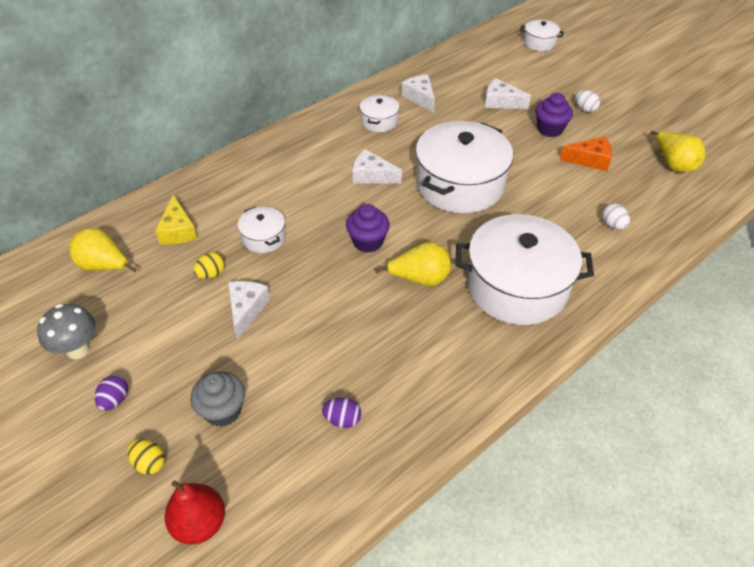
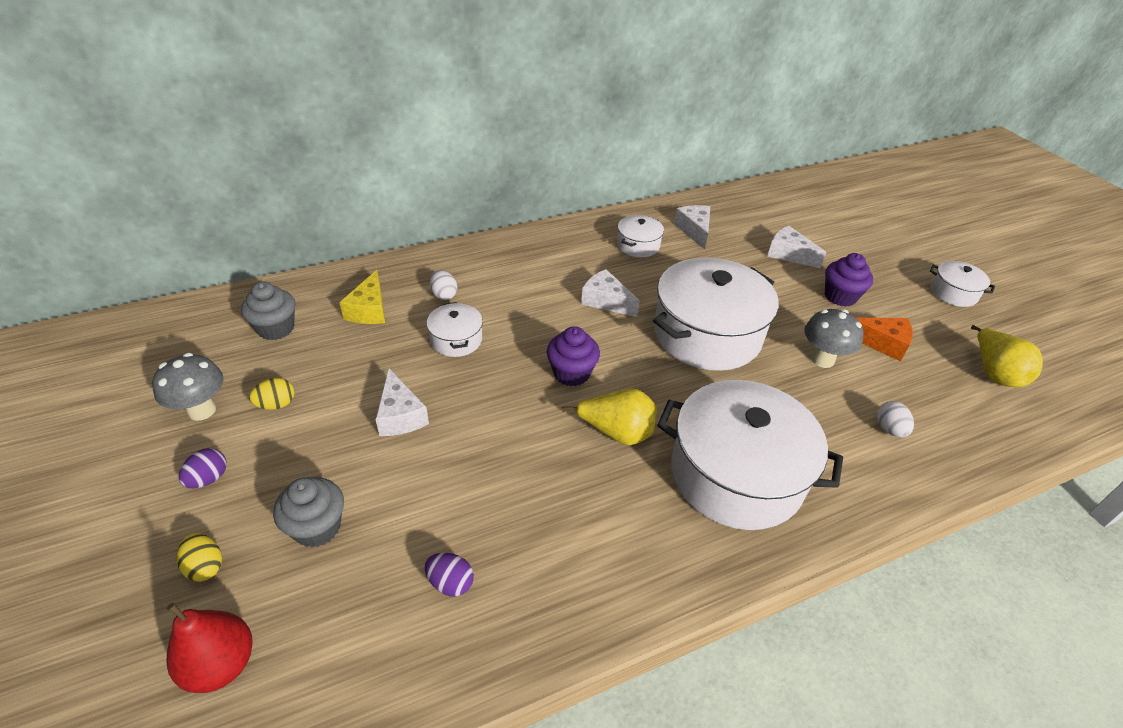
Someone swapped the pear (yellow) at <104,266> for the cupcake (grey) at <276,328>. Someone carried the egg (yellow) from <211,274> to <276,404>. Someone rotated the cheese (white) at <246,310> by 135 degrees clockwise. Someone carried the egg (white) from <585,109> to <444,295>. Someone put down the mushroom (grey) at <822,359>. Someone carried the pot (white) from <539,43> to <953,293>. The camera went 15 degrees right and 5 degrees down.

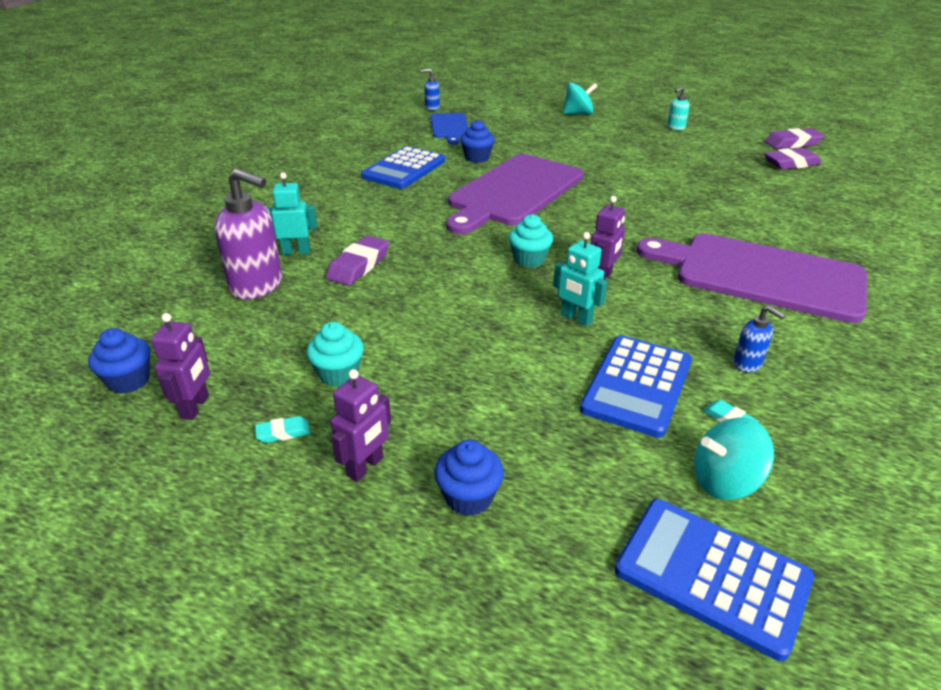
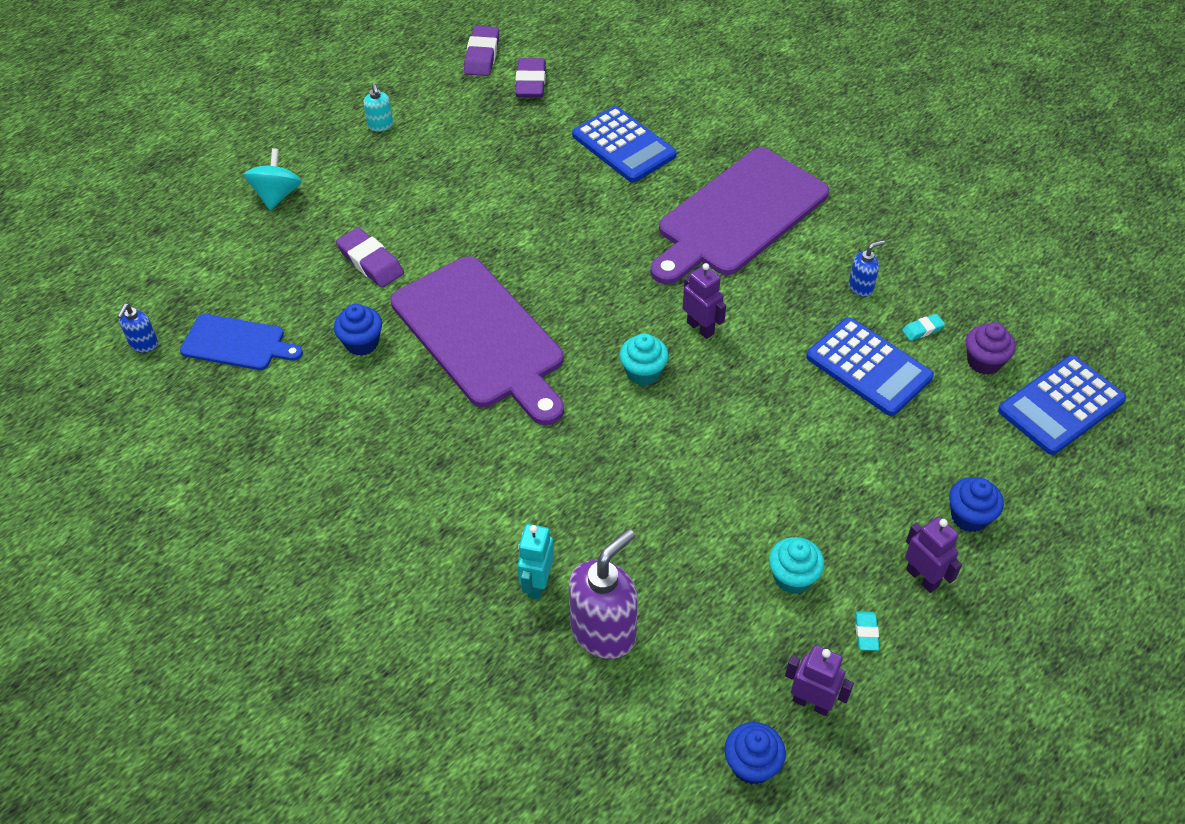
Someone carried the eraser (purple) from <359,265> to <371,262>. Someone carried the calculator (blue) from <404,169> to <623,145>. Someone swapped the spinning top (turquoise) at <724,481> for the cupcake (purple) at <984,362>. Someone took away the robot (turquoise) at <576,318>. The camera went 70 degrees left and 15 degrees up.

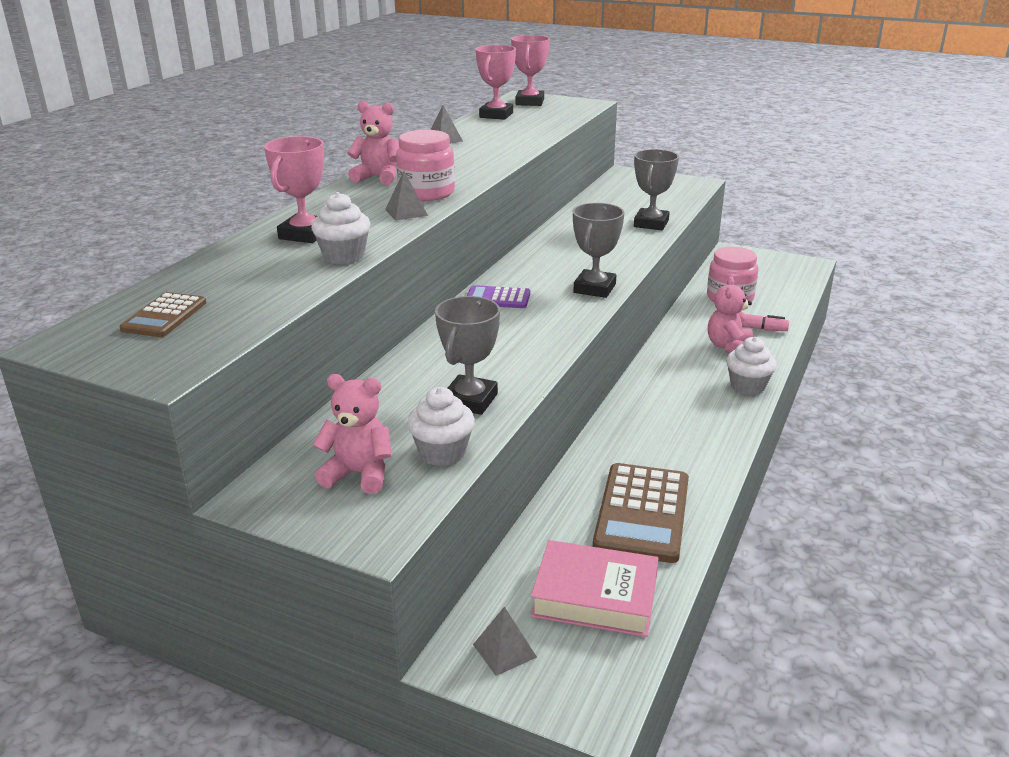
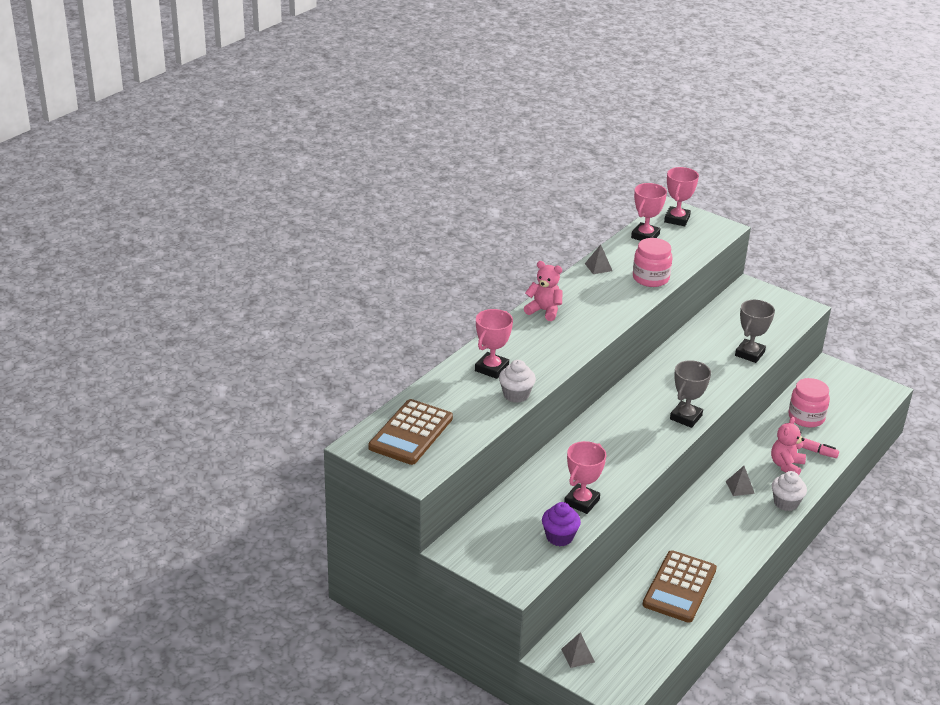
Someone scaled the calculator (brown) at <164,316> by 1.84. Someone repainted the cupcake (white) at <442,452>, which became the cupcake (purple) at <559,537>. Someone repainted the trophy (grey) at <470,400>, which became the trophy (pink) at <581,502>. Someone carried the jar (pink) from <426,193> to <650,278>. Someone carried the pyramid (grey) from <406,212> to <740,487>. Someone took away the teddy bear (pink) at <359,474>. Someone took away the calculator (purple) at <498,298>. Someone took away the book (pink) at <595,596>. The camera went 10 degrees right and 5 degrees up.

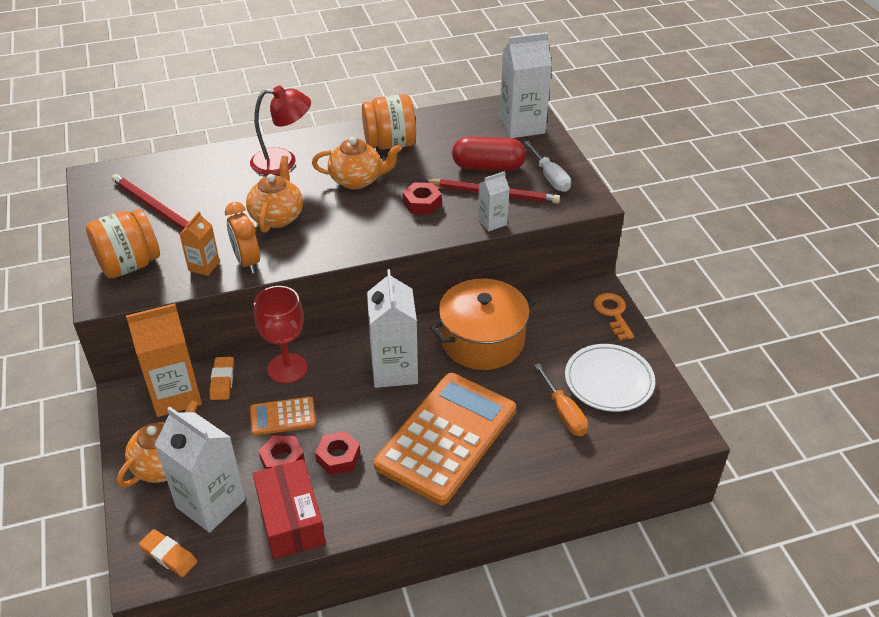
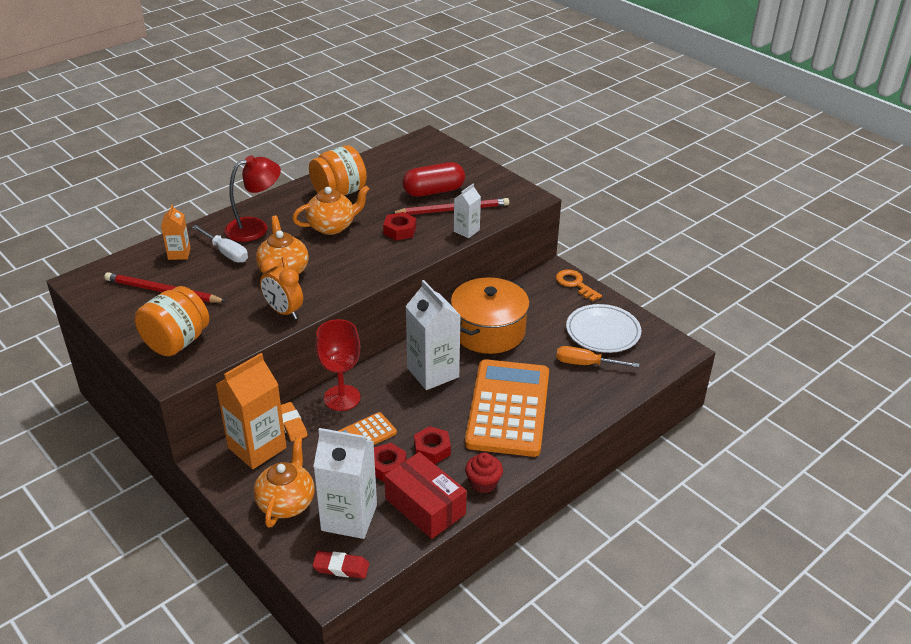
Someone carried the carton (orange) from <204,266> to <179,254>. Someone carried the screwdriver (white) from <550,177> to <226,253>. Someone repainted the eraser (orange) at <169,555>, which became the eraser (red) at <341,567>. Someone put down the cupcake (red) at <483,483>. Someone rotated the screwdriver (orange) at <564,413> by 150 degrees clockwise. Someone took away the carton (white) at <522,126>. The camera went 25 degrees left and 5 degrees down.

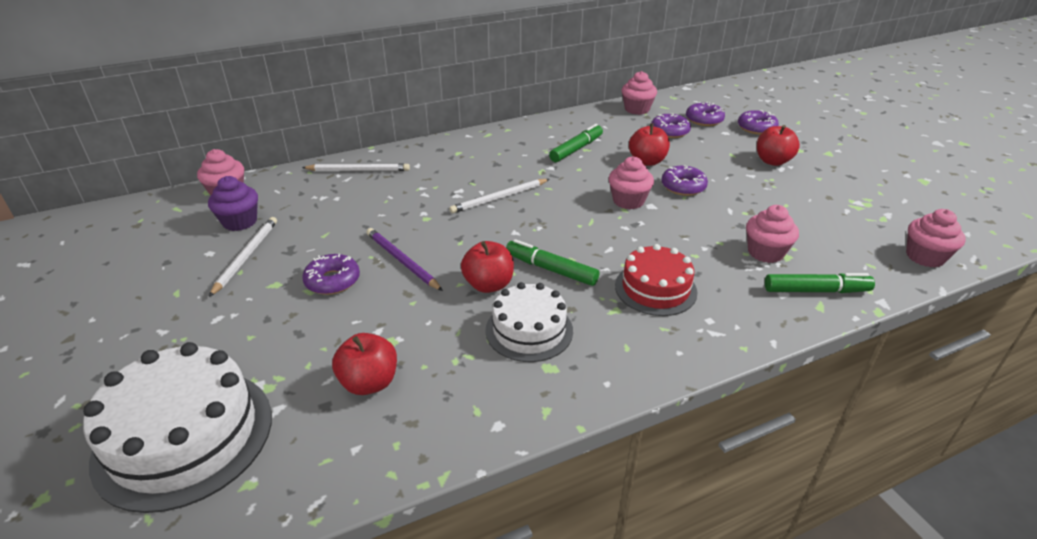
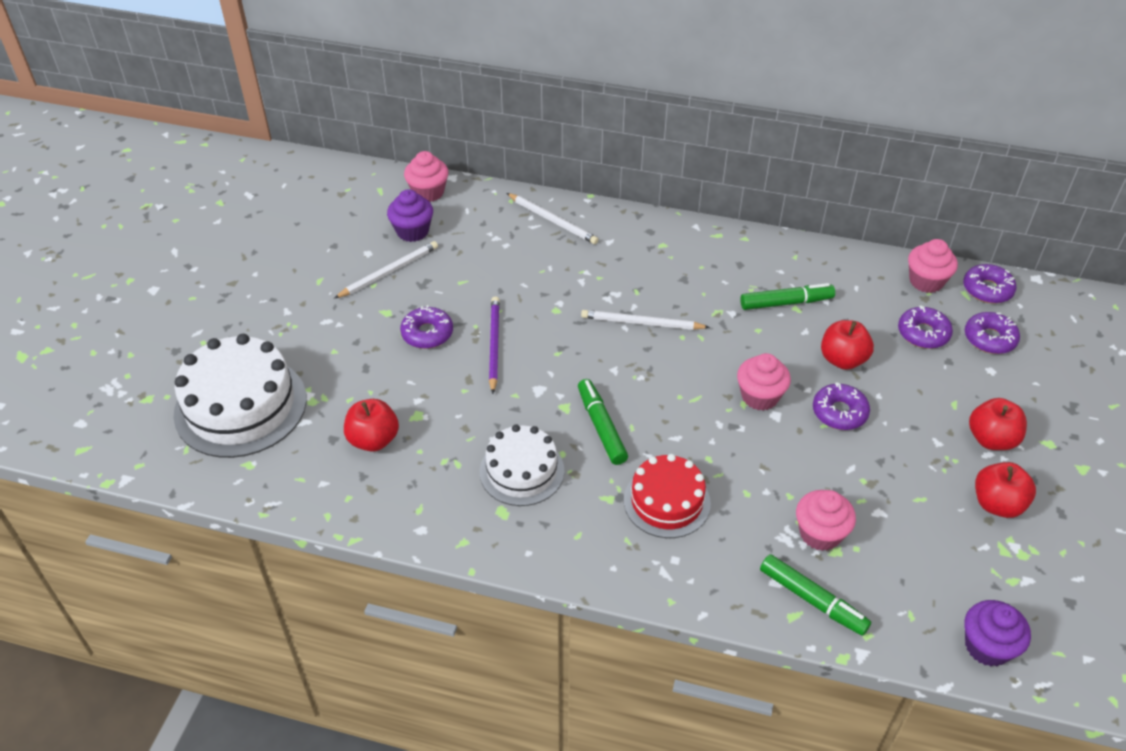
Someone carried the donut (purple) from <756,128> to <987,289>. Someone repainted the cupcake (pink) at <925,257>, which became the cupcake (purple) at <987,646>. Someone carried the apple (red) from <488,285> to <997,504>. The camera went 40 degrees right and 10 degrees up.

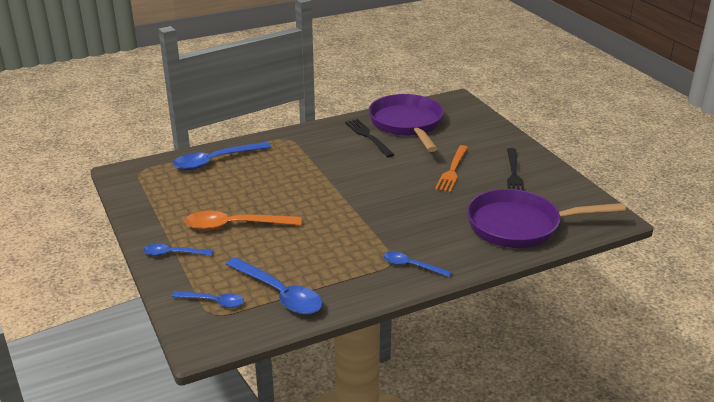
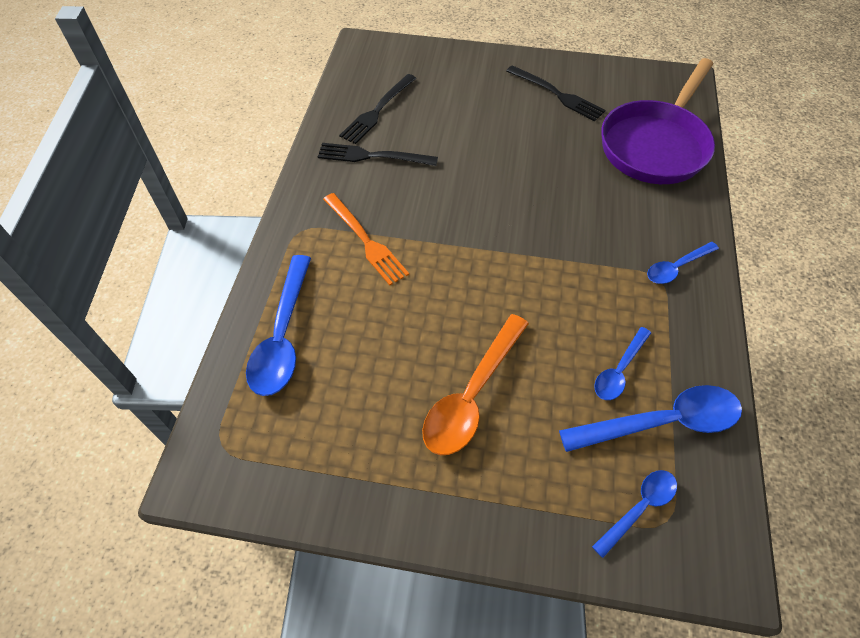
Someone carried the fork (orange) from <452,170> to <366,241>. Someone swapped the pan (purple) at <407,124> for the fork (black) at <377,111>. Someone carried the spoon (blue) from <173,253> to <619,370>. The camera went 55 degrees left and 25 degrees up.

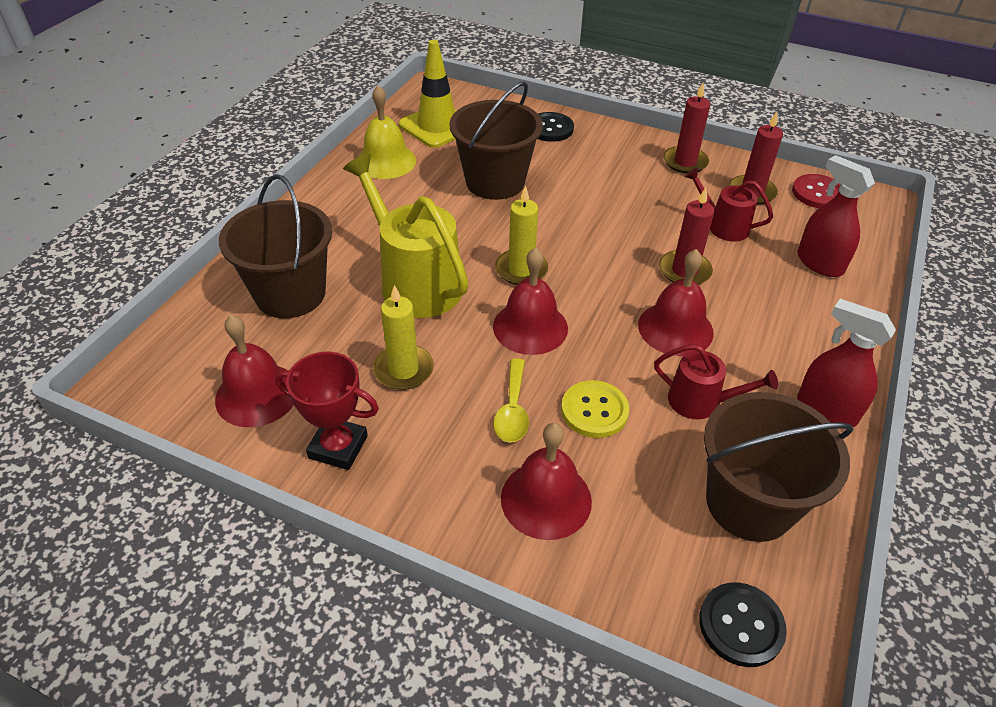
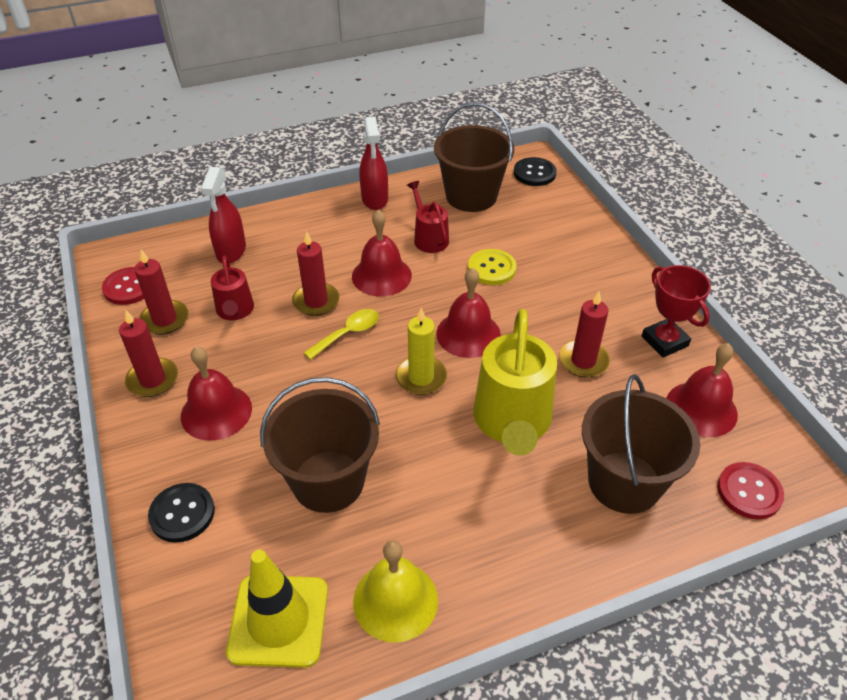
Someone carried the bell (red) from <546,499> to <216,412>. Someone carried the spoon (yellow) from <512,410> to <348,333>. Someone repainted the candle (yellow) at <403,370>, which became the candle (red) at <583,361>. Someone put down the button (red) at <749,492>. The camera went 135 degrees left and 0 degrees up.

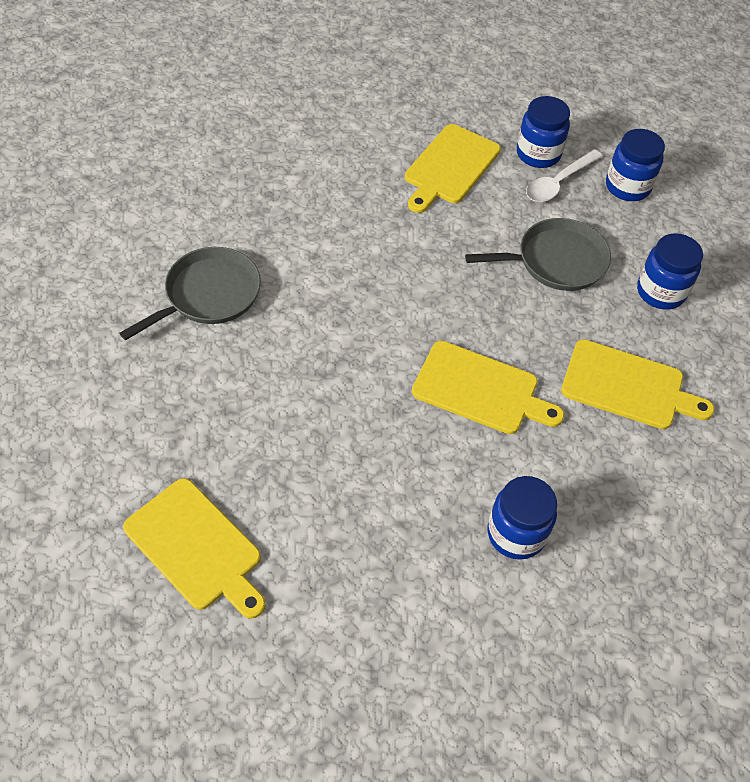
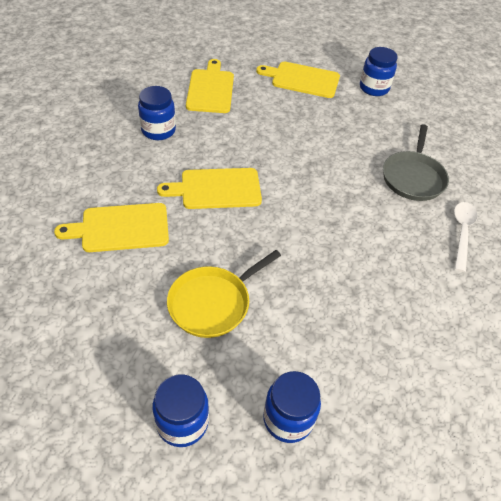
Someone repainted the pan (grey) at <556,261>, which became the pan (yellow) at <212,303>. Someone carried the cutting board (yellow) from <450,167> to <210,89>. Someone carried the jar (blue) from <660,292> to <374,88>. Someone carried the spoon (white) from <558,183> to <462,233>. The camera went 150 degrees right and 5 degrees down.

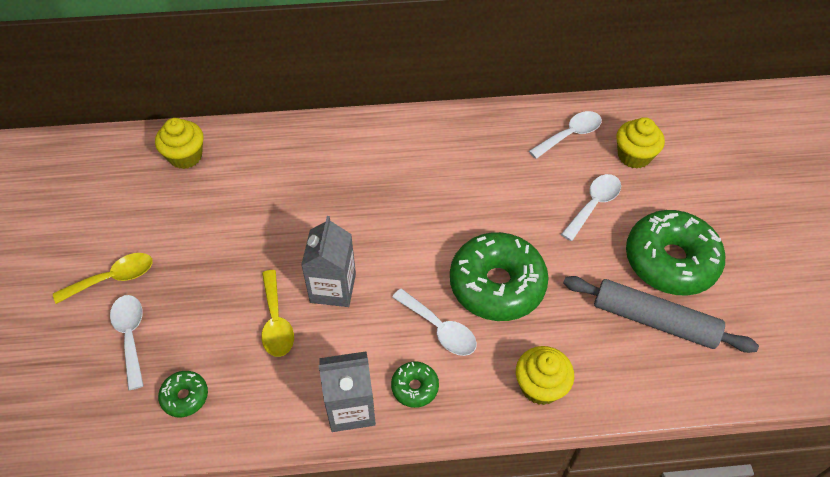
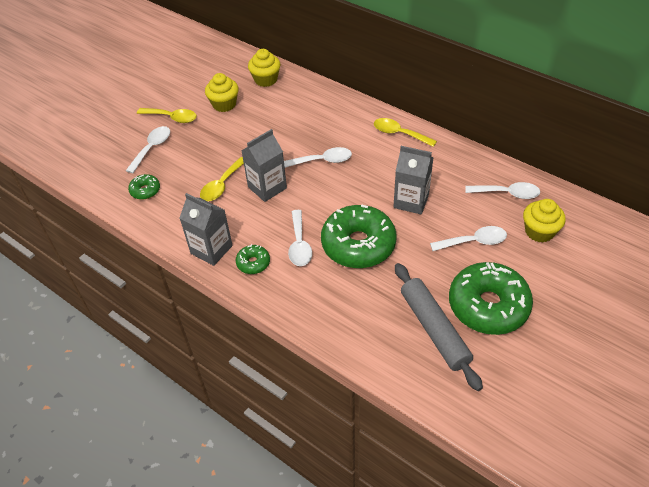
Someone carried the cupcake (yellow) from <540,386> to <224,104>. Someone put down the spoon (white) at <323,161>. Someone put down the spoon (yellow) at <399,134>. Someone put down the carton (grey) at <411,201>. The camera went 45 degrees right and 5 degrees down.

